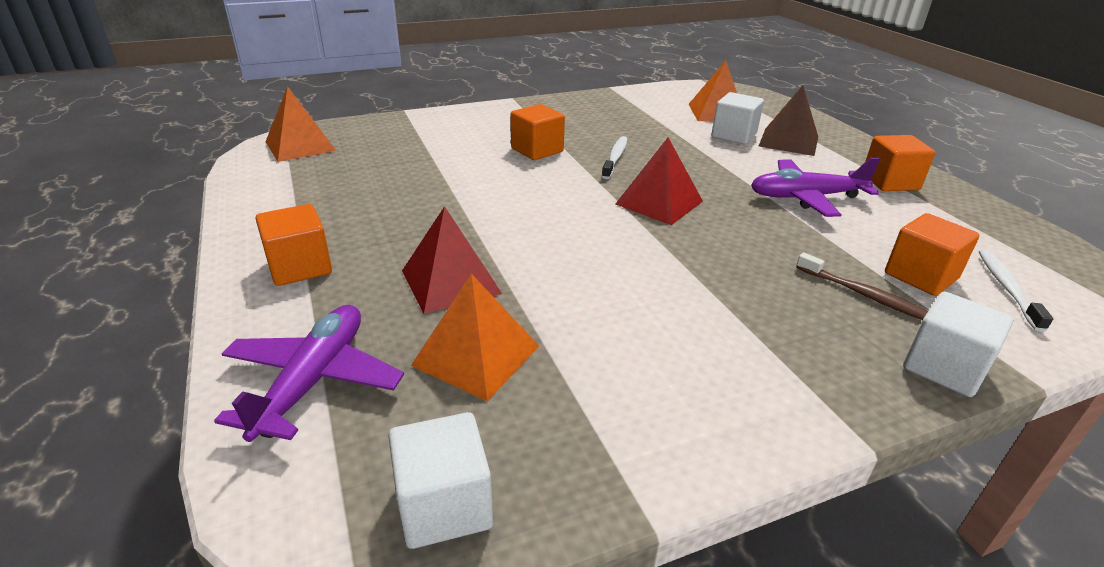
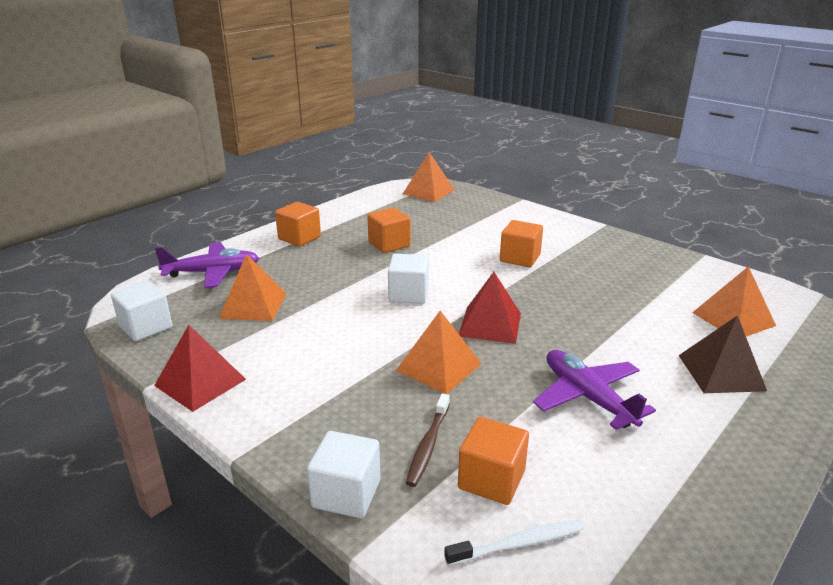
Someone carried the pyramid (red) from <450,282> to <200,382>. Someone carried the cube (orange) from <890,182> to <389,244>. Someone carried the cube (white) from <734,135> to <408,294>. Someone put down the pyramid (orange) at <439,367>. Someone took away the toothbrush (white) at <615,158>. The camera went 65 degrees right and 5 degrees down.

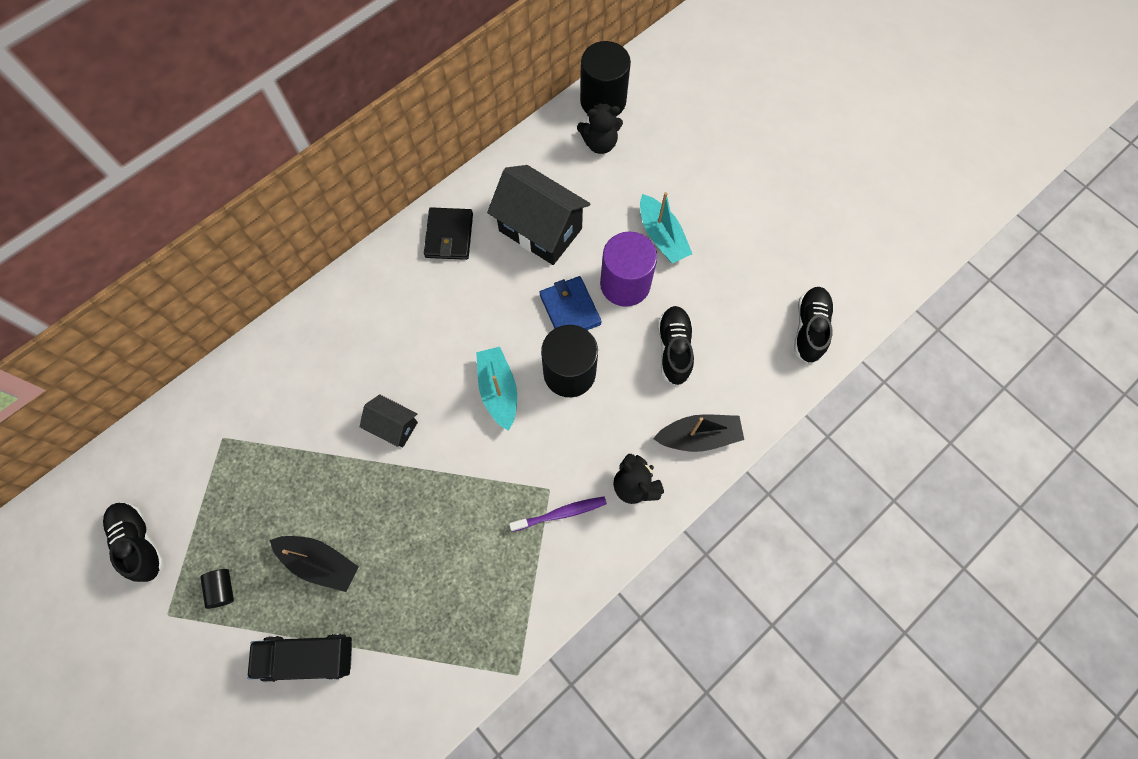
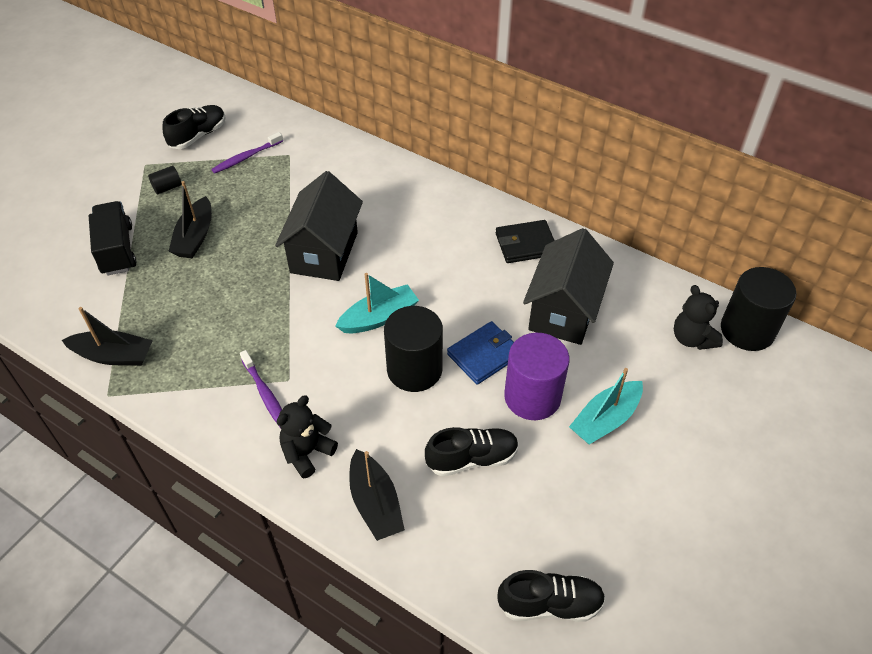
Someone put down the boat (black) at <113,355>. Someone put down the toothbrush (purple) at <246,157>. Someone scaled the house (black) at <394,426> by 1.89. The camera went 75 degrees right and 20 degrees down.

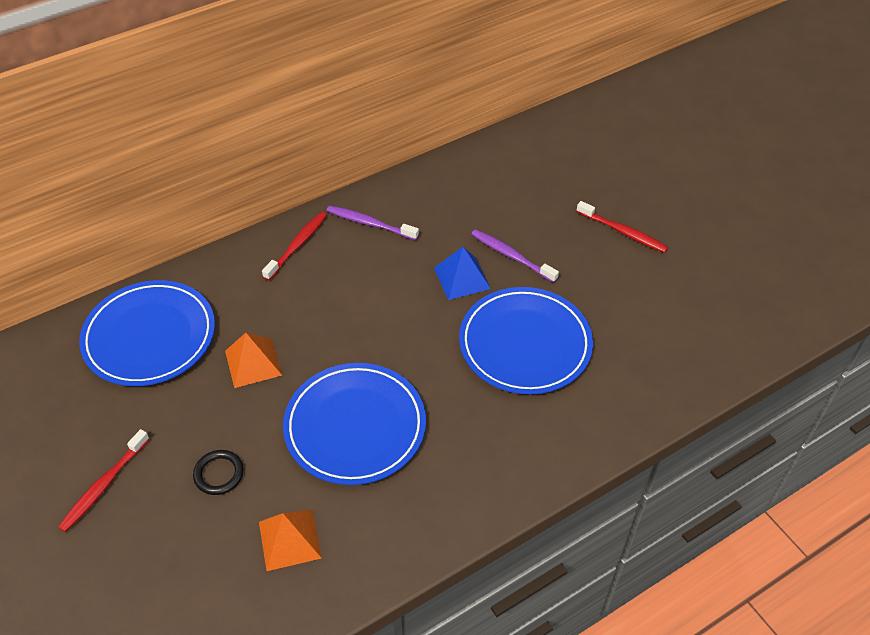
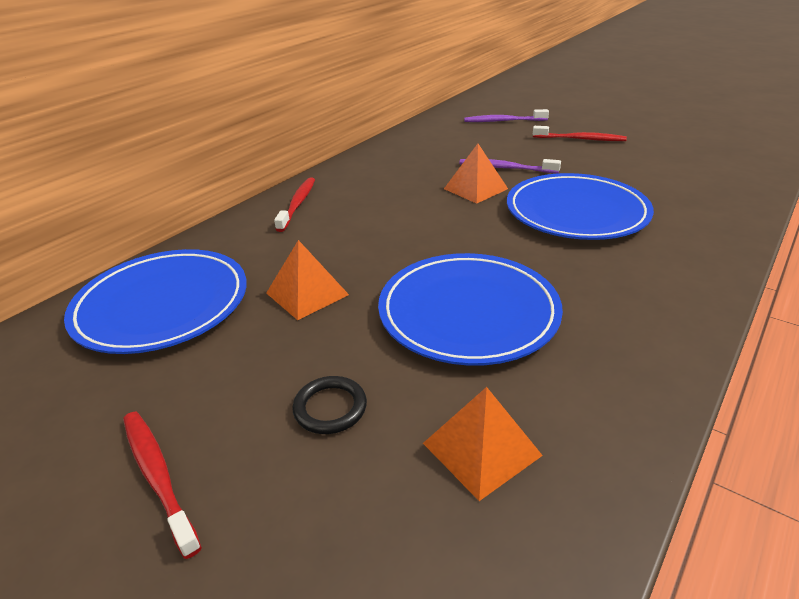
Someone rotated the toothbrush (red) at <104,485> by 135 degrees clockwise. Someone repainted the pyramid (blue) at <462,278>, which became the pyramid (orange) at <475,188>. Someone carried the toothbrush (purple) from <370,224> to <503,121>. The camera went 20 degrees left and 15 degrees down.

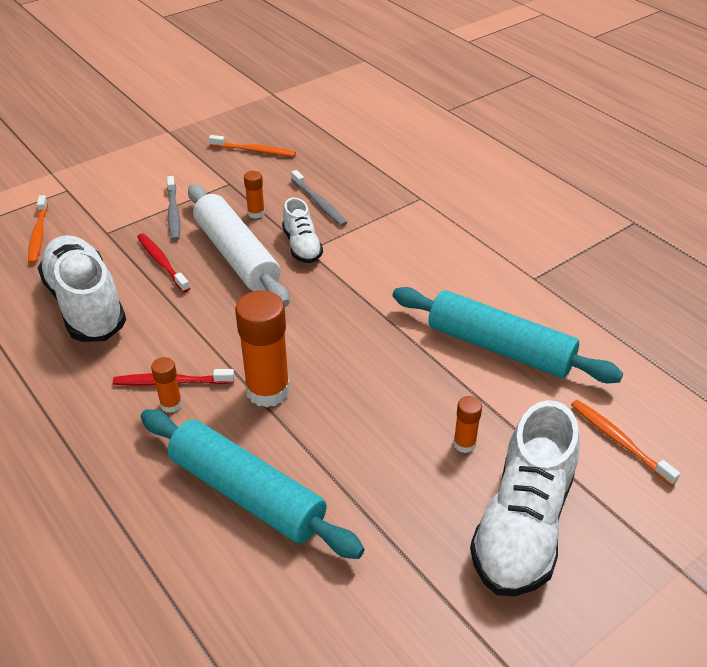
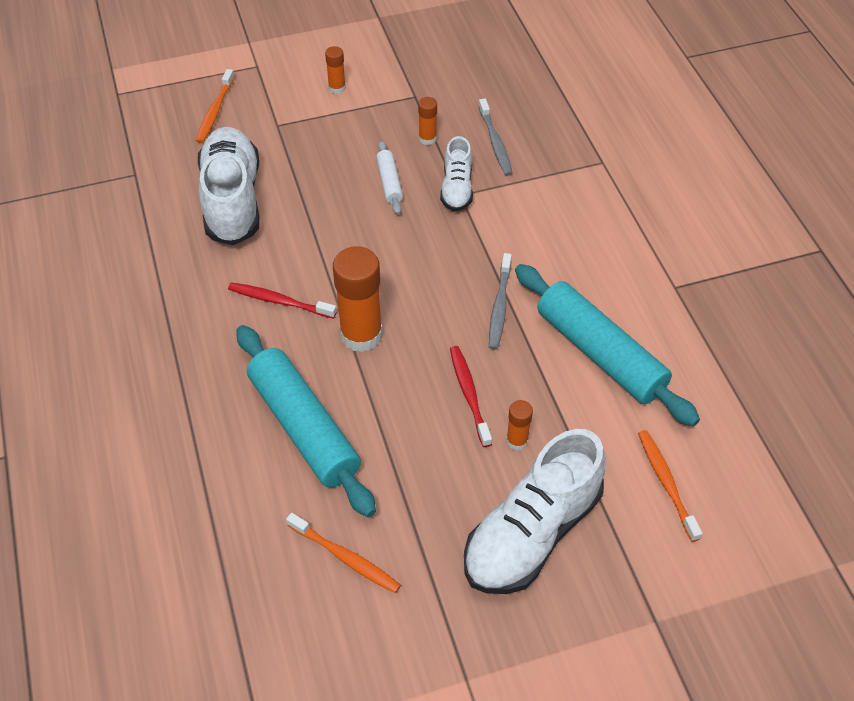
Someone carried the toothbrush (orange) from <254,151> to <346,558>. Someone carried the glue stick (orange) from <171,404> to <337,88>. Someone scaled the rolling pin (white) at <236,255> by 0.46. Someone carried the toothbrush (red) from <162,262> to <469,394>. Someone carried the toothbrush (grey) from <173,213> to <499,307>. The camera went 20 degrees right and 10 degrees up.

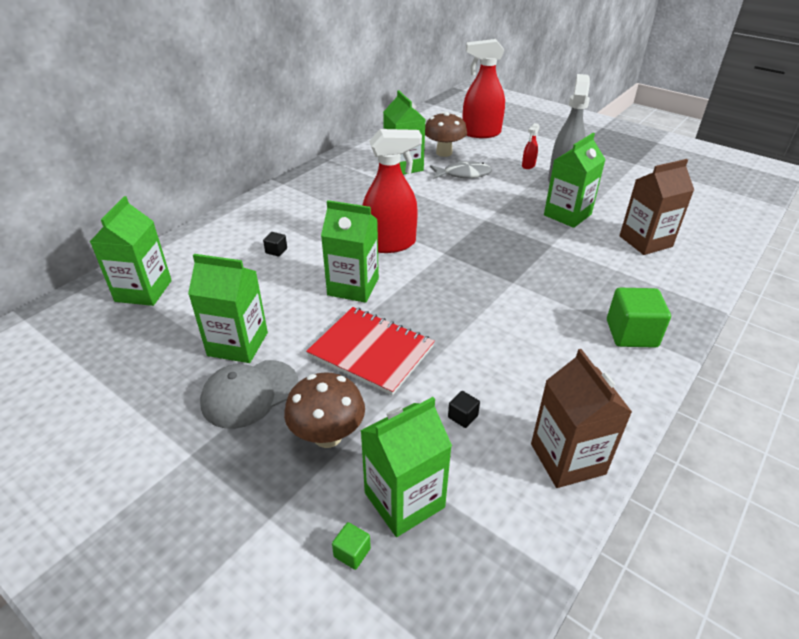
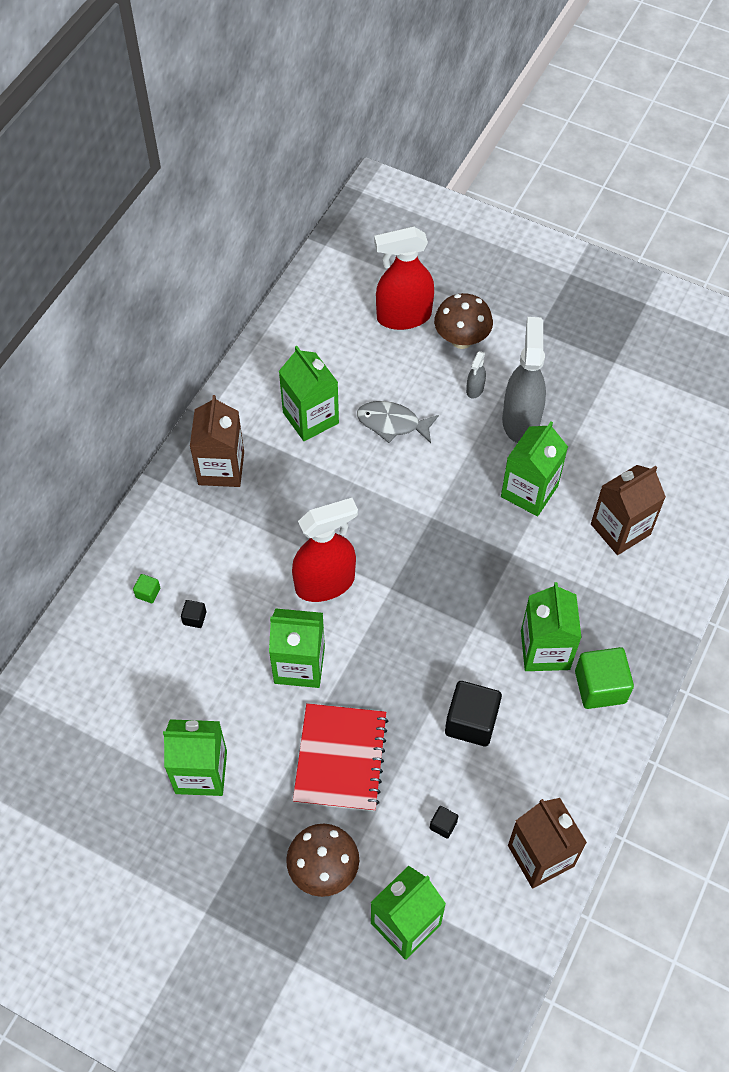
Someone carried the cube (green) from <352,552> to <148,593>. Someone put down the carton (brown) at <221,468>. Someone rotated the notebook (red) at <371,351> by 75 degrees clockwise. Someone rotated the fish (grey) at <463,174> by 150 degrees counterclockwise. Someone carried the mushroom (brown) from <444,153> to <461,340>. Someone put down the cube (black) at <471,722>. Someone repainted the spray bottle (red) at <528,165>, which became the spray bottle (grey) at <475,389>. Someone carried the carton (green) from <143,291> to <545,650>. Someone took away the cap (grey) at <250,393>. The camera went 10 degrees left and 20 degrees up.

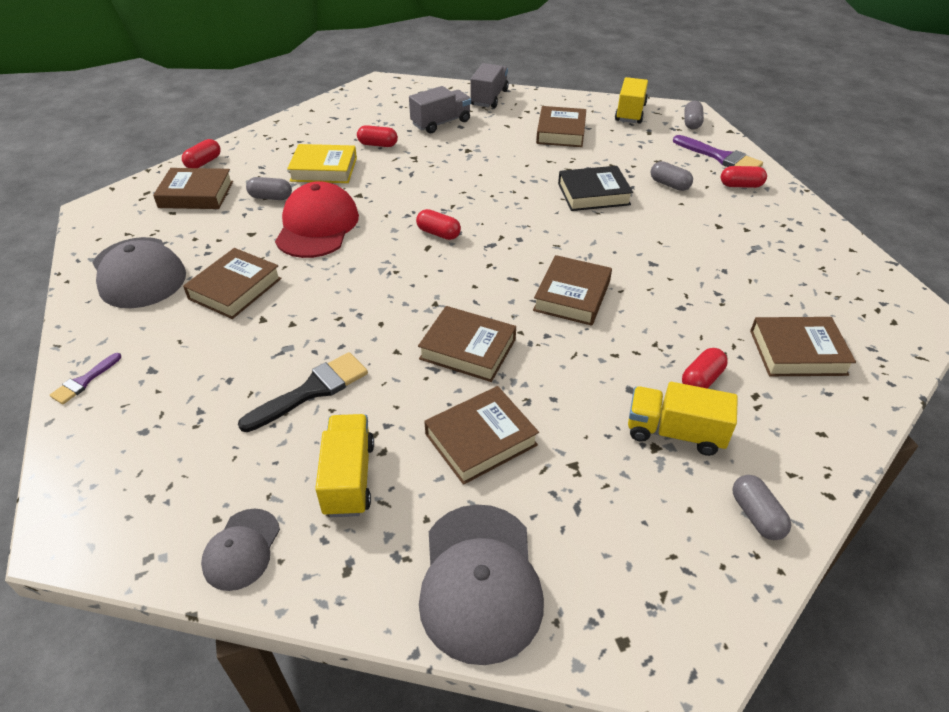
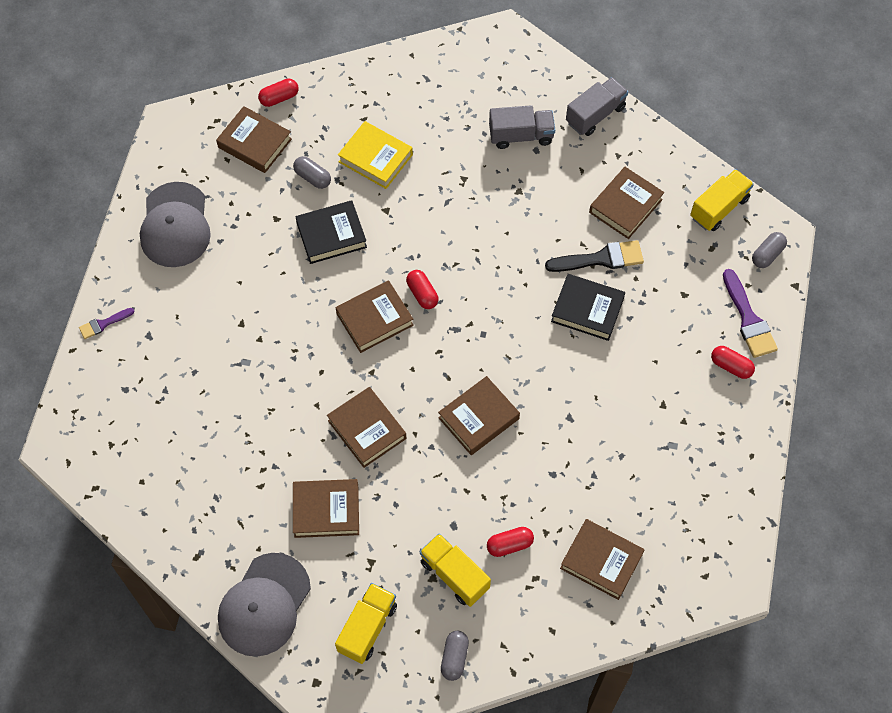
Someone swapped the cap (red) at <317,226> for the book (black) at <331,235>. Someone carried the truck (yellow) from <349,478> to <367,628>. Someone carried the book (brown) from <235,288> to <374,319>. Someone carried the brush (black) from <312,390> to <601,259>. Someone took away the cap (grey) at <242,549>. Someone took away the capsule (red) at <378,145>. Someone took away the capsule (grey) at <669,184>. The camera went 30 degrees right and 20 degrees up.

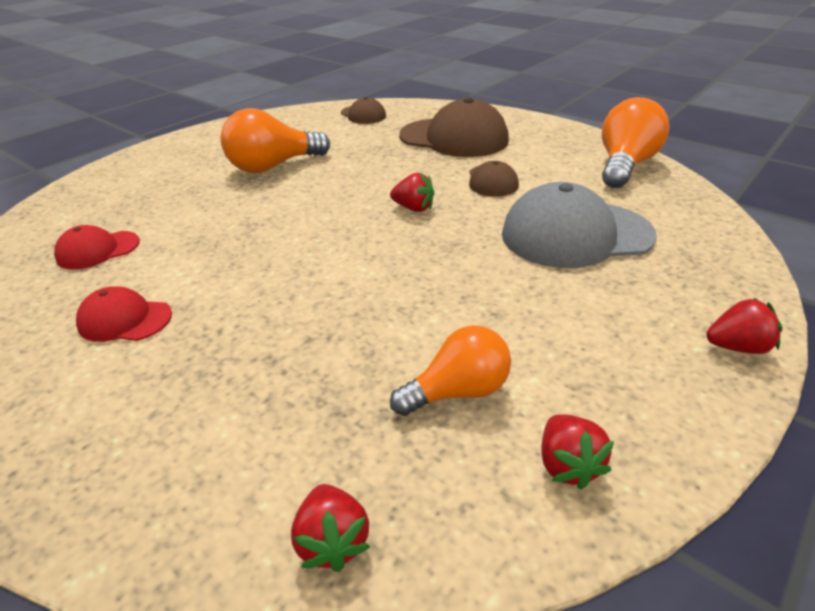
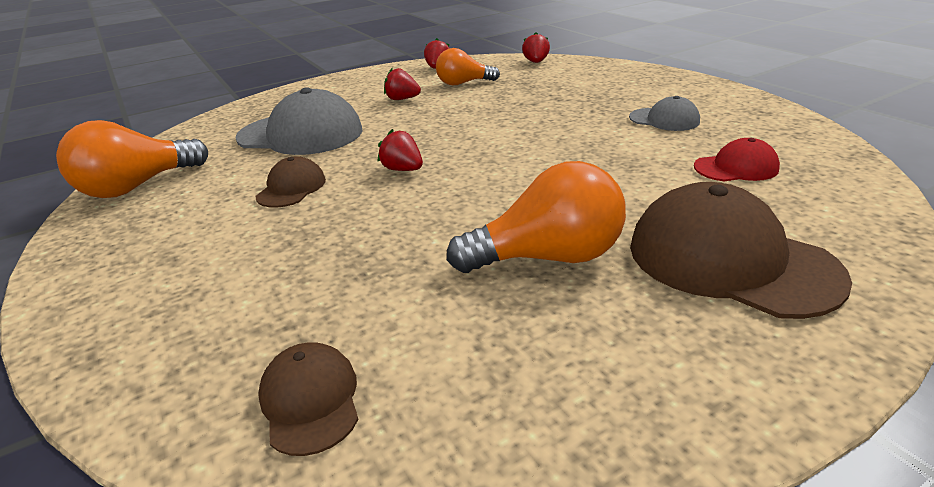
Someone carried the strawberry (red) from <737,347> to <402,99>. Someone repainted the cap (red) at <125,320>, which became the cap (grey) at <664,119>. Someone carried the cap (brown) from <454,138> to <730,260>. The camera went 160 degrees left and 5 degrees down.

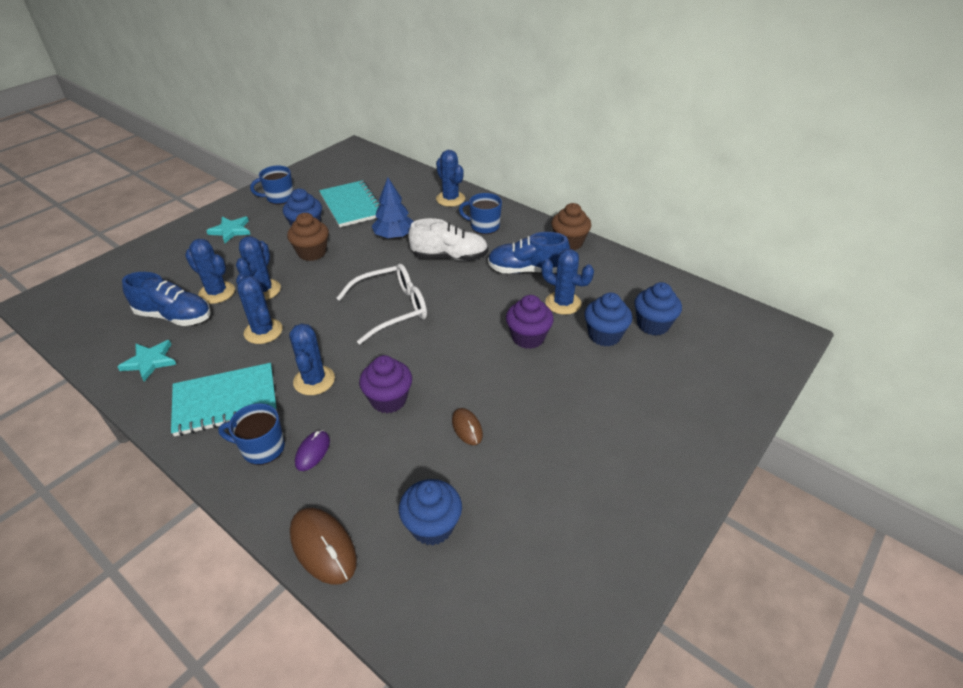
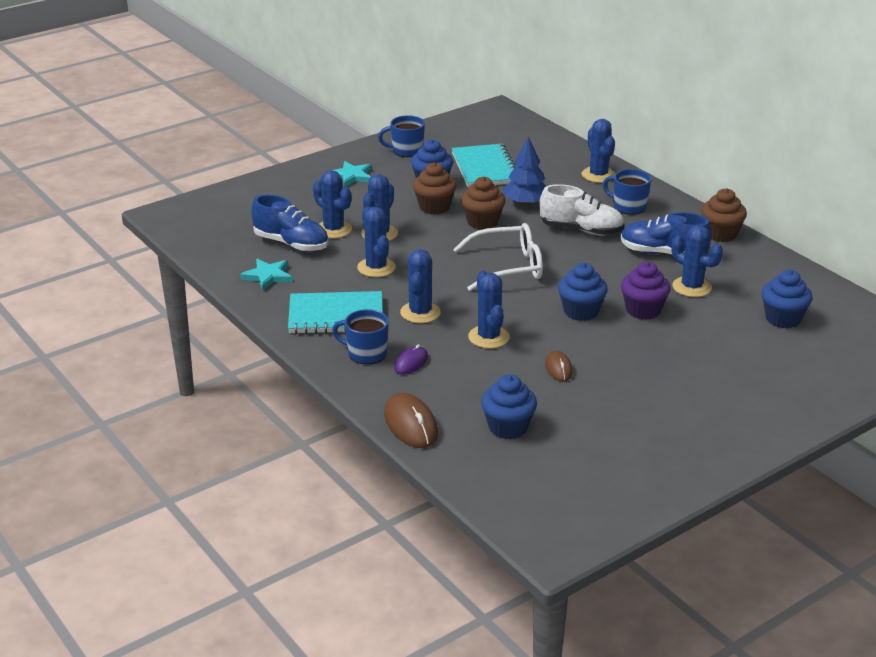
Someone put down the cupcake (brown) at <482,222>. Someone swapped the cupcake (purple) at <388,400> for the cactus (blue) at <488,337>. Someone carried the cupcake (blue) from <604,335> to <581,311>. The camera went 15 degrees right and 10 degrees down.

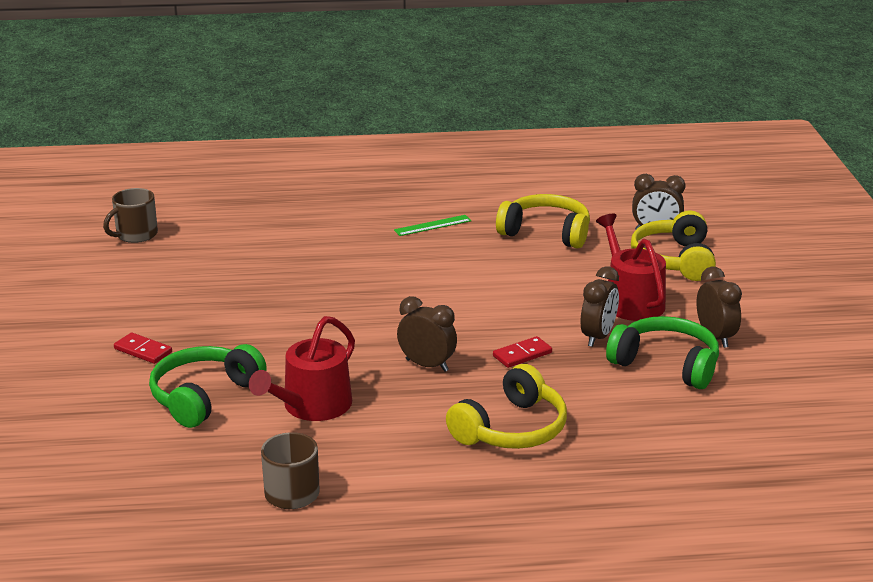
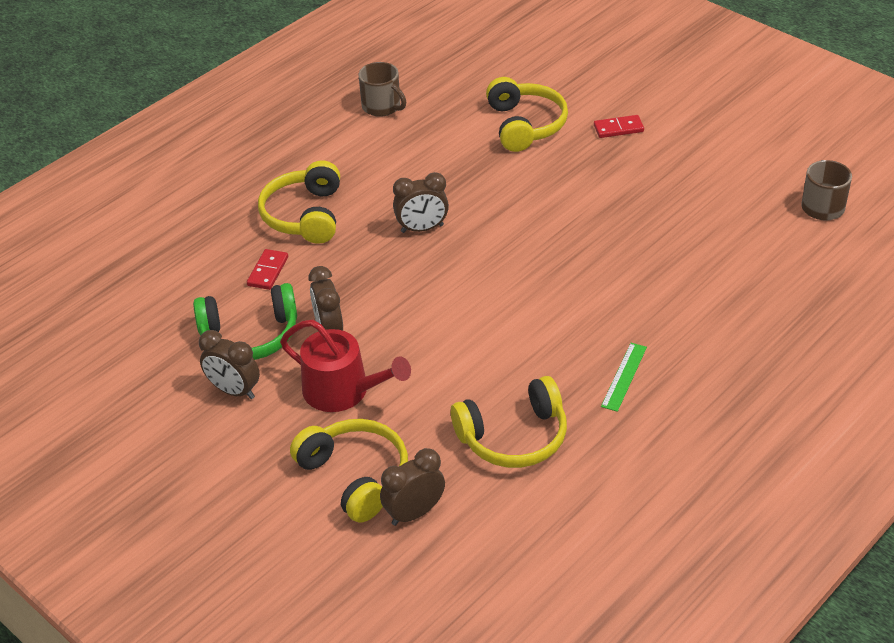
Someone carried the domino (red) from <522,354> to <268,271>. Someone repainted the headphones (green) at <204,396>, which became the headphones (yellow) at <525,125>. Someone took away the watering can (red) at <312,406>. The camera went 140 degrees right and 15 degrees up.

